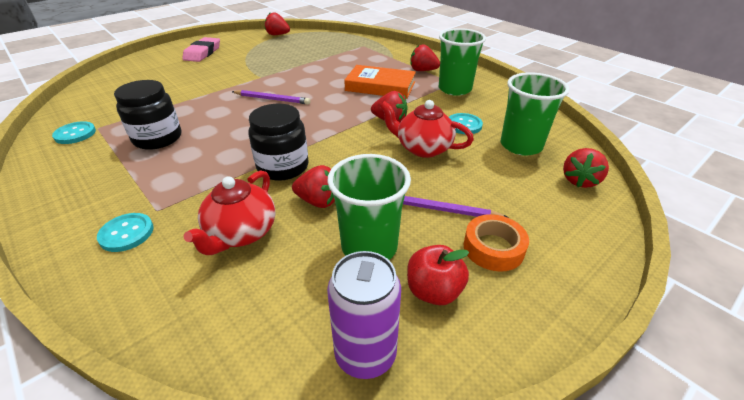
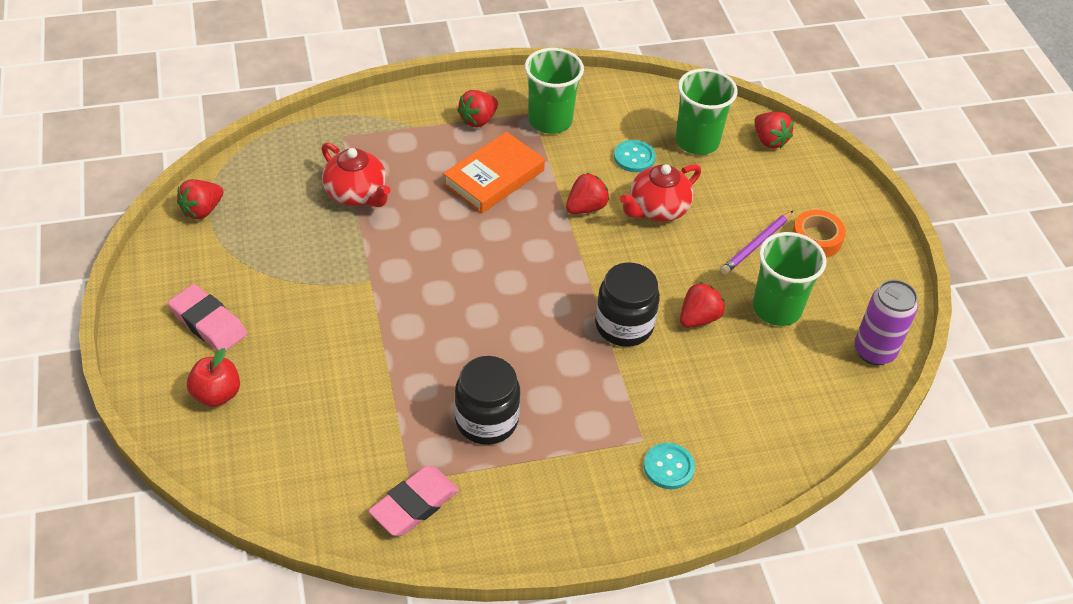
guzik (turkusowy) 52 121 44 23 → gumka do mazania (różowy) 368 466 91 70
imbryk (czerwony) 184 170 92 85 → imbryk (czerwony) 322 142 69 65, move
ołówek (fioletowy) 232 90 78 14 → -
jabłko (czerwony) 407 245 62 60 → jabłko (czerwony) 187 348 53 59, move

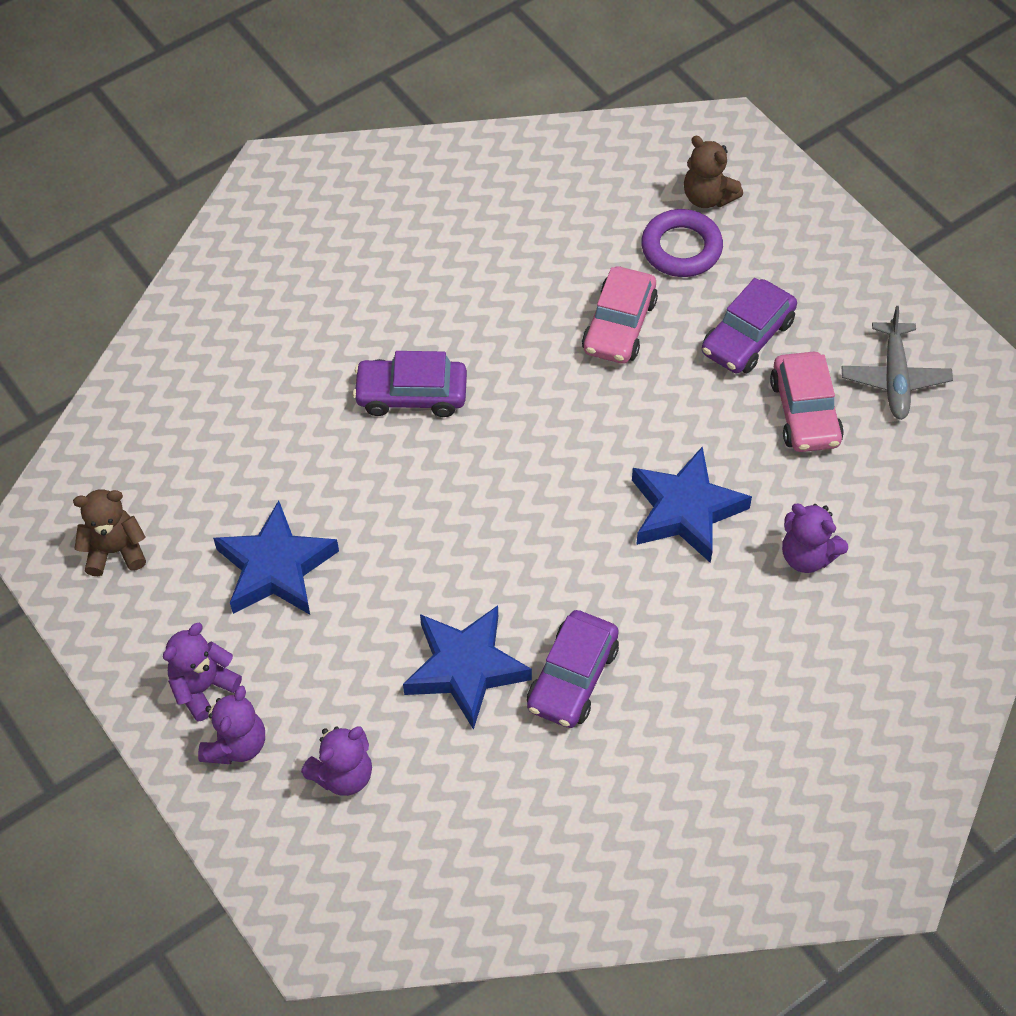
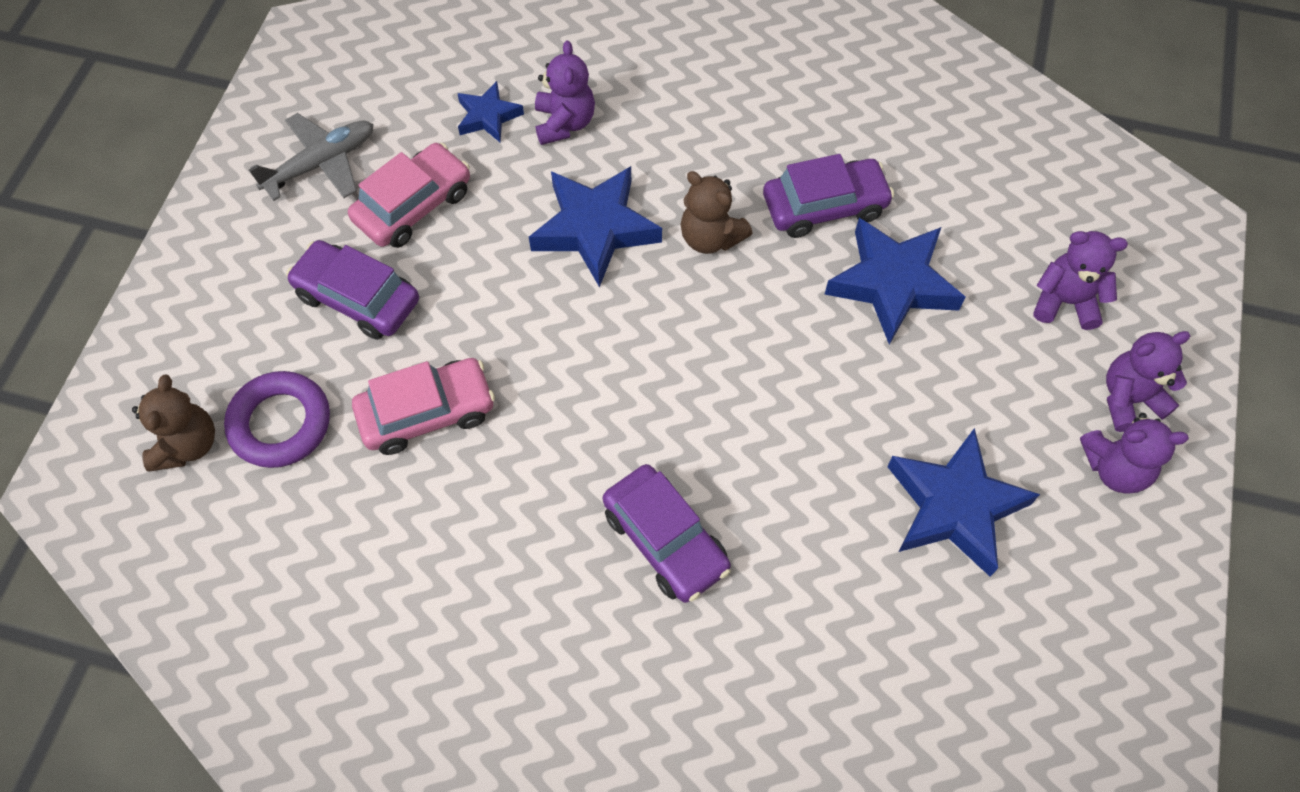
miś (brązowy) 73 489 73 87 → miś (brązowy) 681 171 71 83, move
samochód (fioletowy) 702 278 95 95 → samochód (fioletowy) 286 240 133 100, 150 degrees counterclockwise
- → gwiazda (niebieski) 457 81 67 62

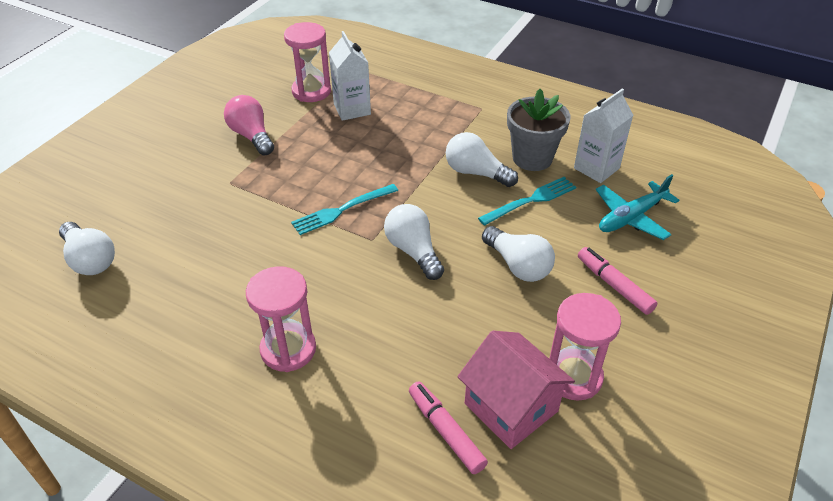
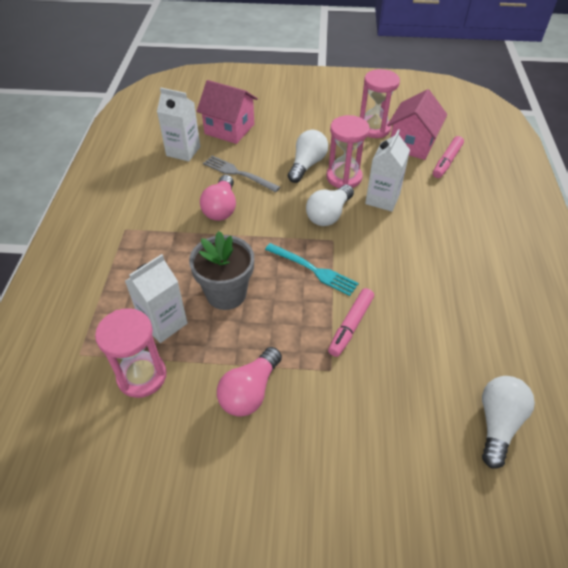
klepsydra (różowy) 246 266 70 106 → klepsydra (różowy) 326 115 44 73, move
żarówka (biały) 446 132 72 55 → żarówka (różowy) 200 175 36 46
widelec (turkusowy) 478 177 98 48 → widelec (szary) 203 156 77 36
doniczka (szary) 507 89 63 82 → doniczka (szary) 189 231 65 79, move
flamaster (różowy) 578 247 79 68 → flamaster (różowy) 328 288 46 69, move
samolot (turkusowy) 596 174 83 66 → domek (różowy) 197 80 61 64
- → karton mleka (biały) 365 129 45 83

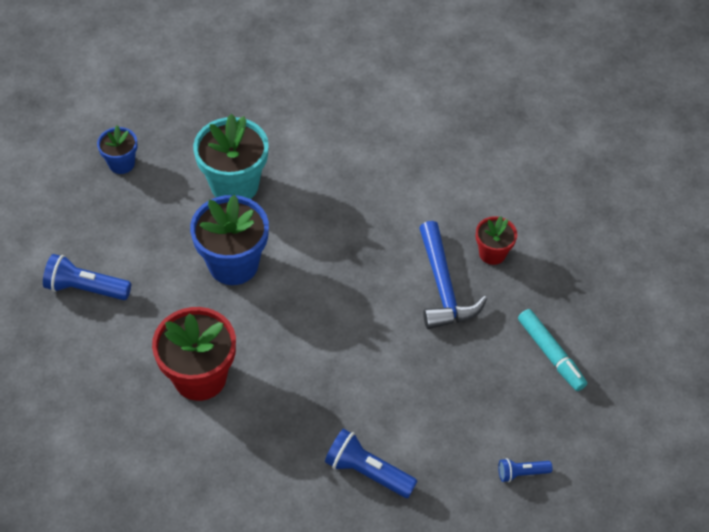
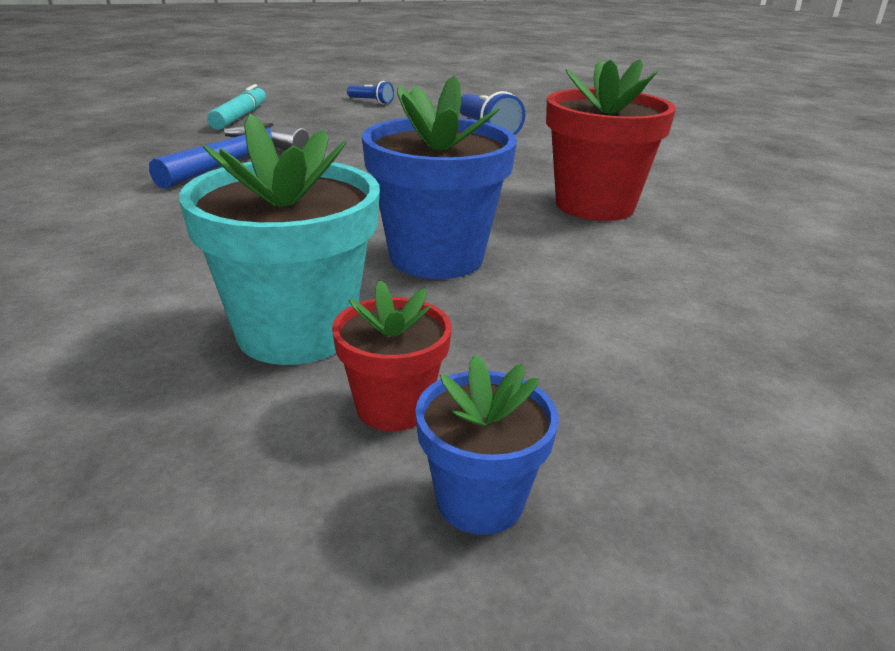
latarka (niebieski) 43 254 88 46 → -
doniczka (czerwony) 476 216 41 49 → doniczka (czerwony) 332 280 120 151, move

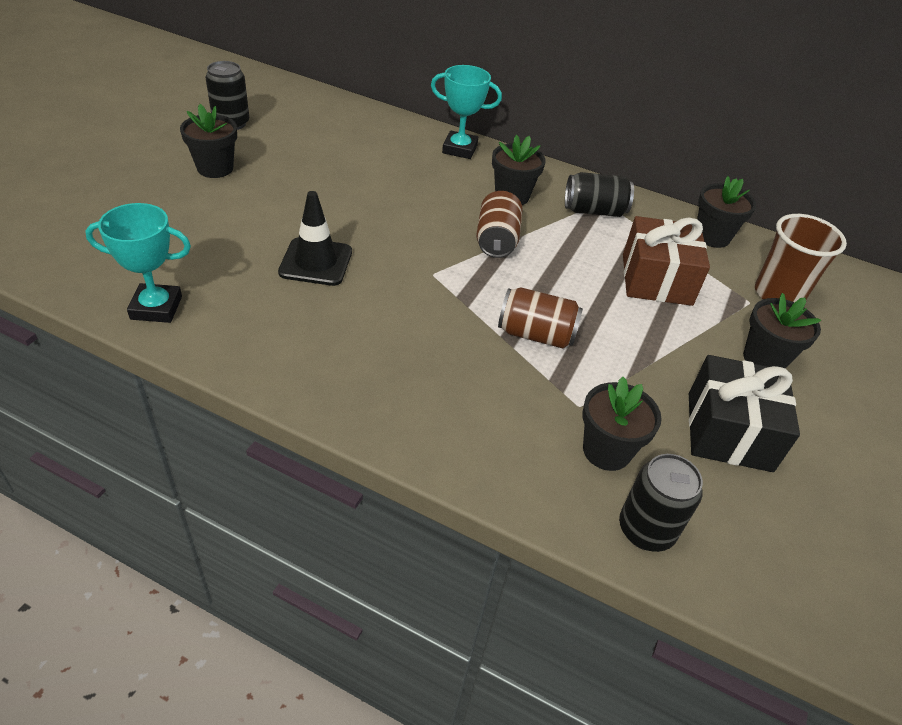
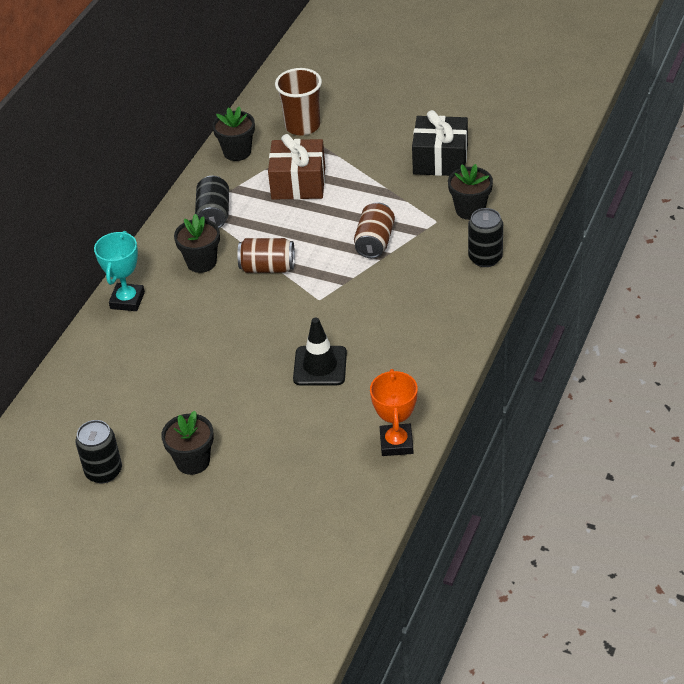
puchar (turkusowy) 85 203 106 120 → puchar (pomarańczowy) 370 369 48 87
puszka (czarny) 619 454 84 98 → puszka (czarny) 468 208 35 59, move
doniczka (czarny) 743 293 78 76 → -

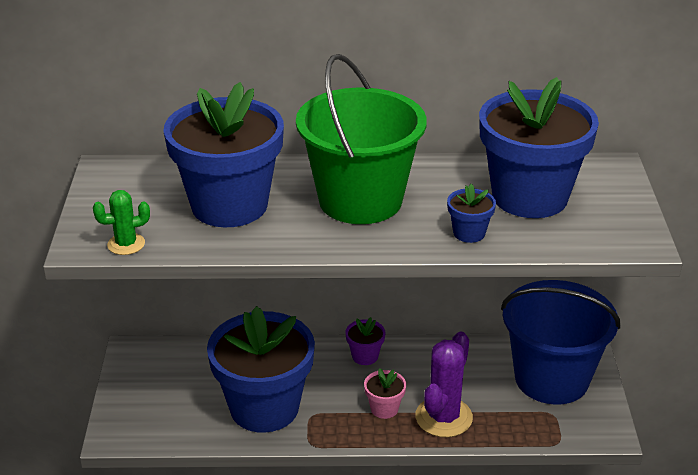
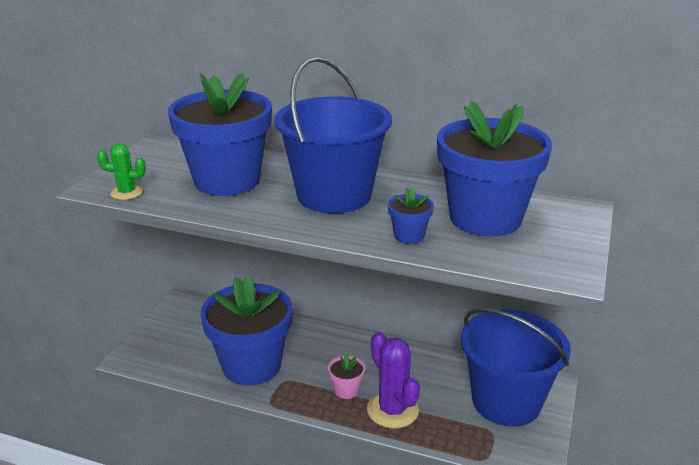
wiadro (zielony) 296 54 131 170 → wiadro (niebieski) 274 57 118 156
doniczka (fioletowy) 345 317 40 48 → -
kaktus (fioletowy) 415 331 58 106 → kaktus (fioletowy) 367 332 53 97, 75 degrees counterclockwise

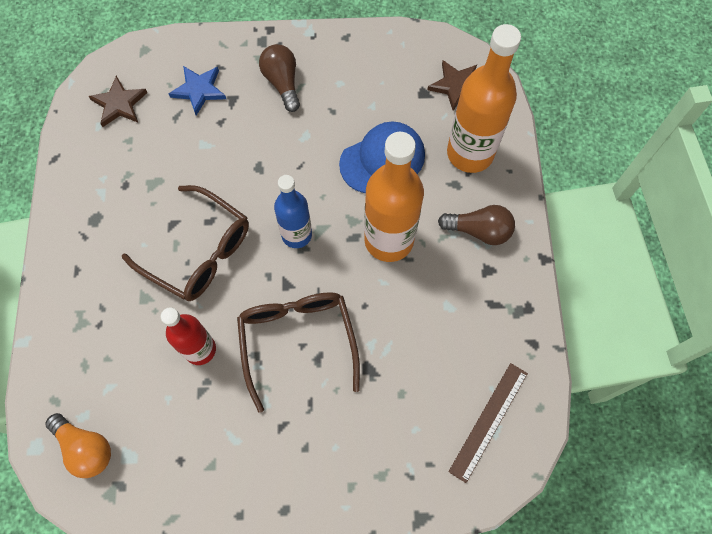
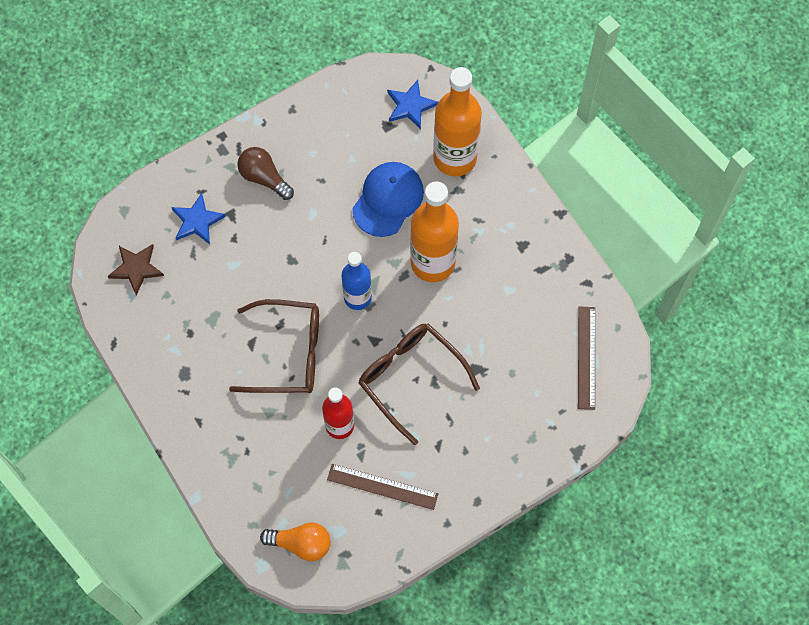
gwiazda (brązowy) 427 60 50 51 → gwiazda (niebieski) 387 80 51 49
żarówka (brązowy) 438 205 77 40 → -
- → linijka (brązowy) 327 464 111 46

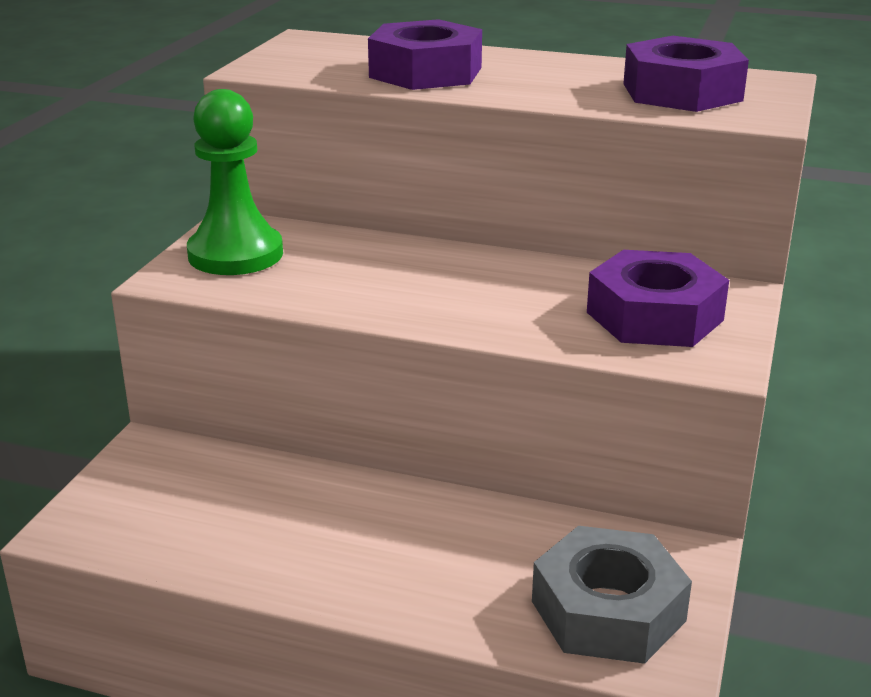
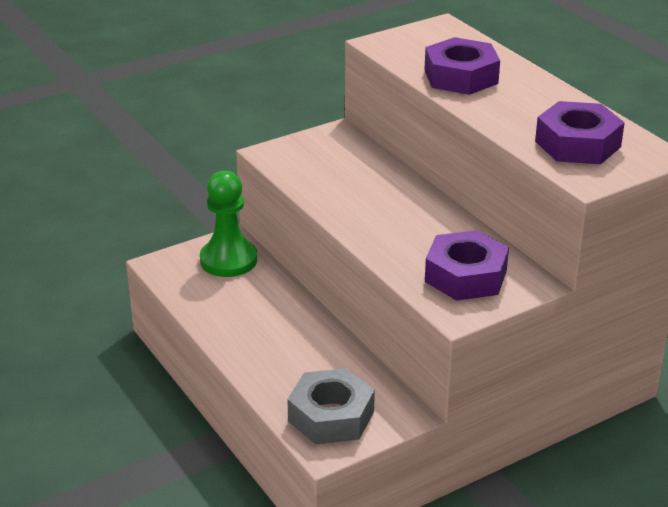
pionek (zielony) 187 89 96 186 → pionek (zielony) 200 171 57 106, move

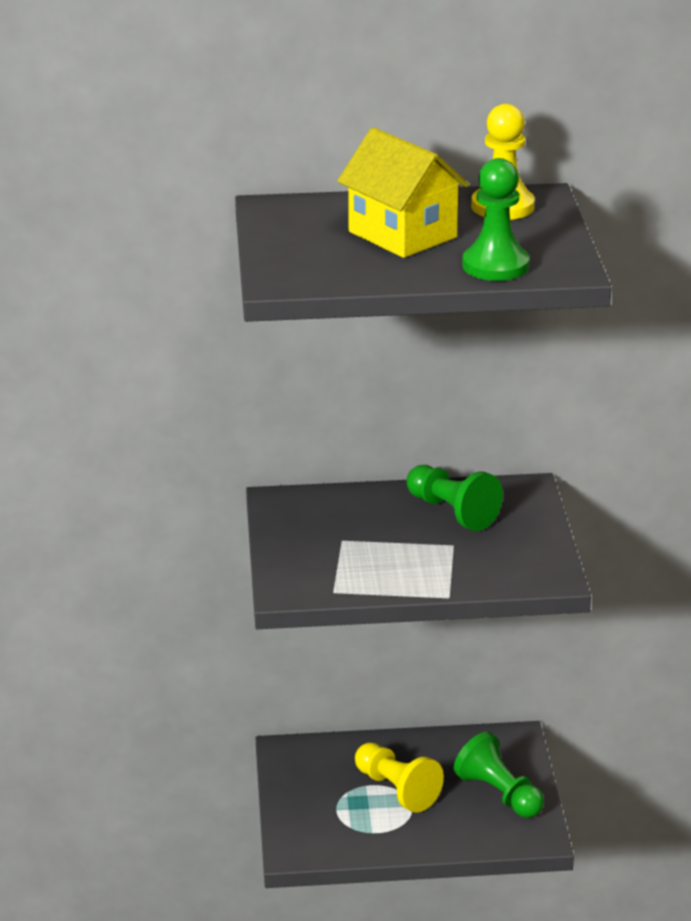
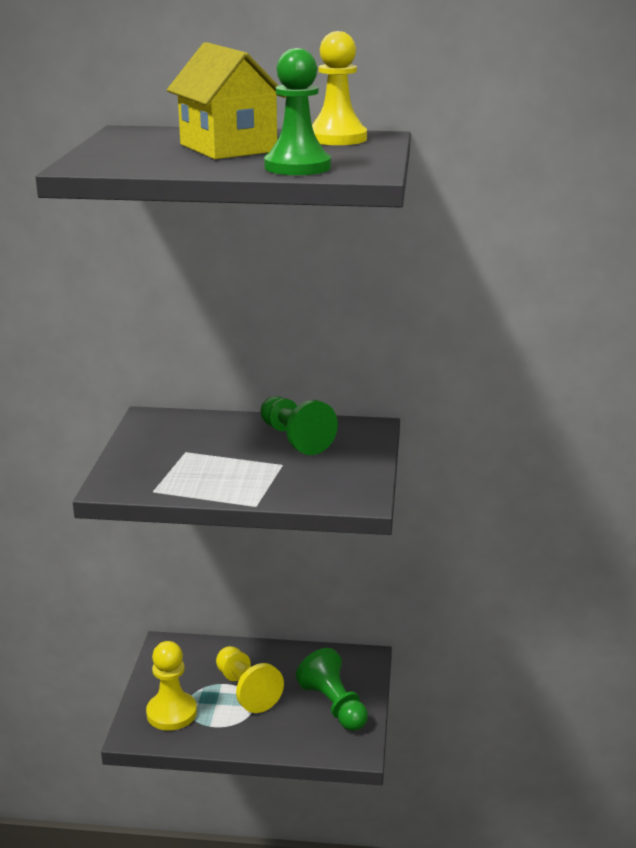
- → pionek (żółty) 146 641 51 89

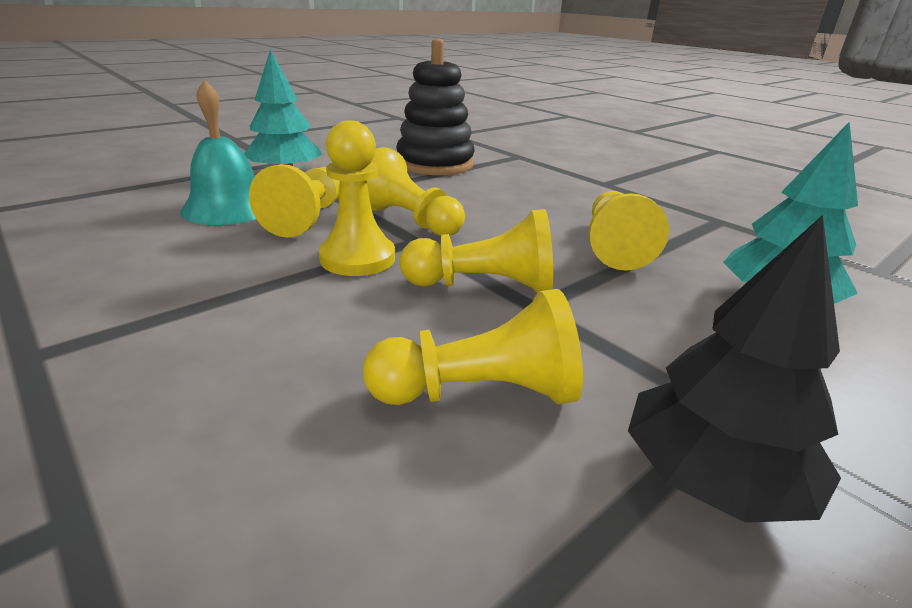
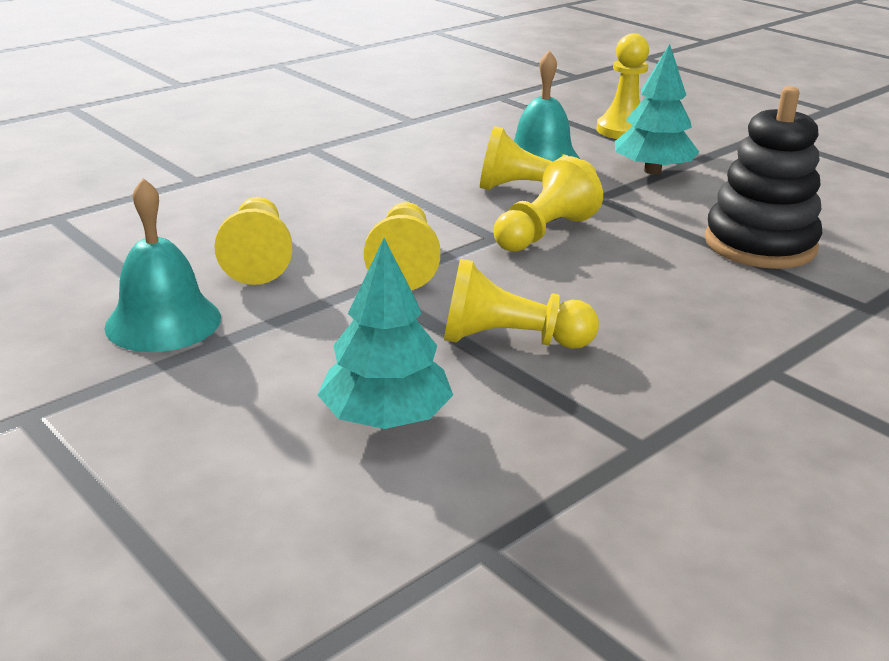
pionek (żółty) 319 120 76 156 → pionek (żółty) 597 33 52 106, move
drzewko (czarny) 628 215 213 308 → dzwonek (turkusowy) 104 178 117 174

